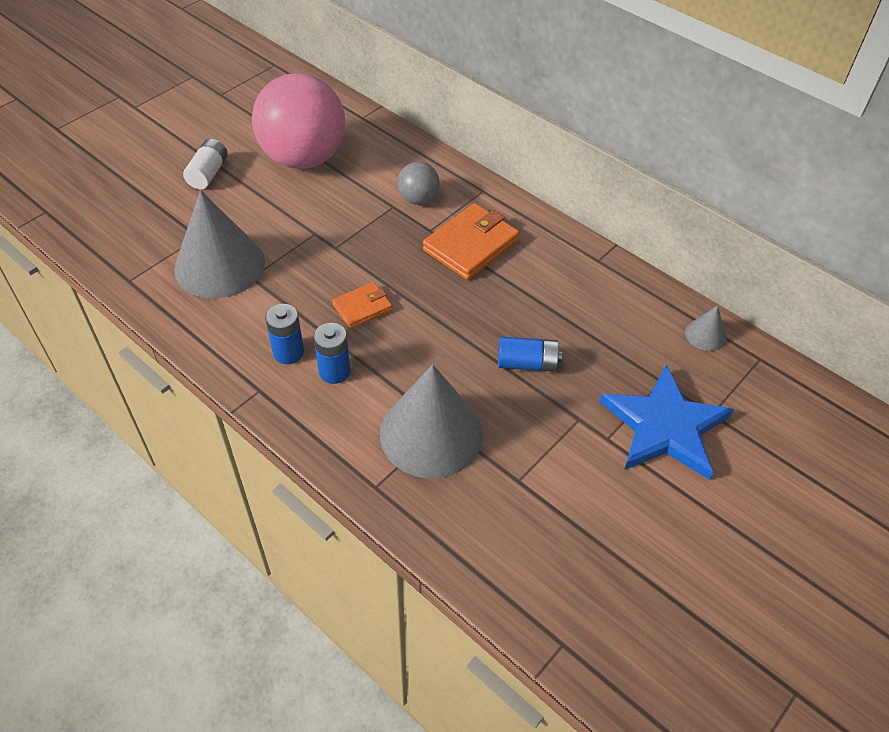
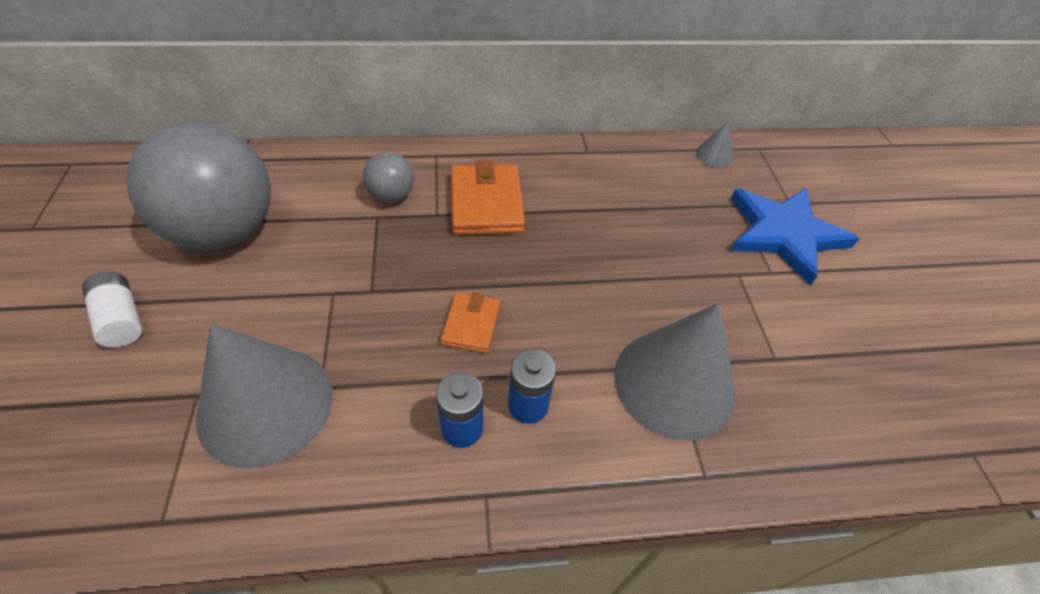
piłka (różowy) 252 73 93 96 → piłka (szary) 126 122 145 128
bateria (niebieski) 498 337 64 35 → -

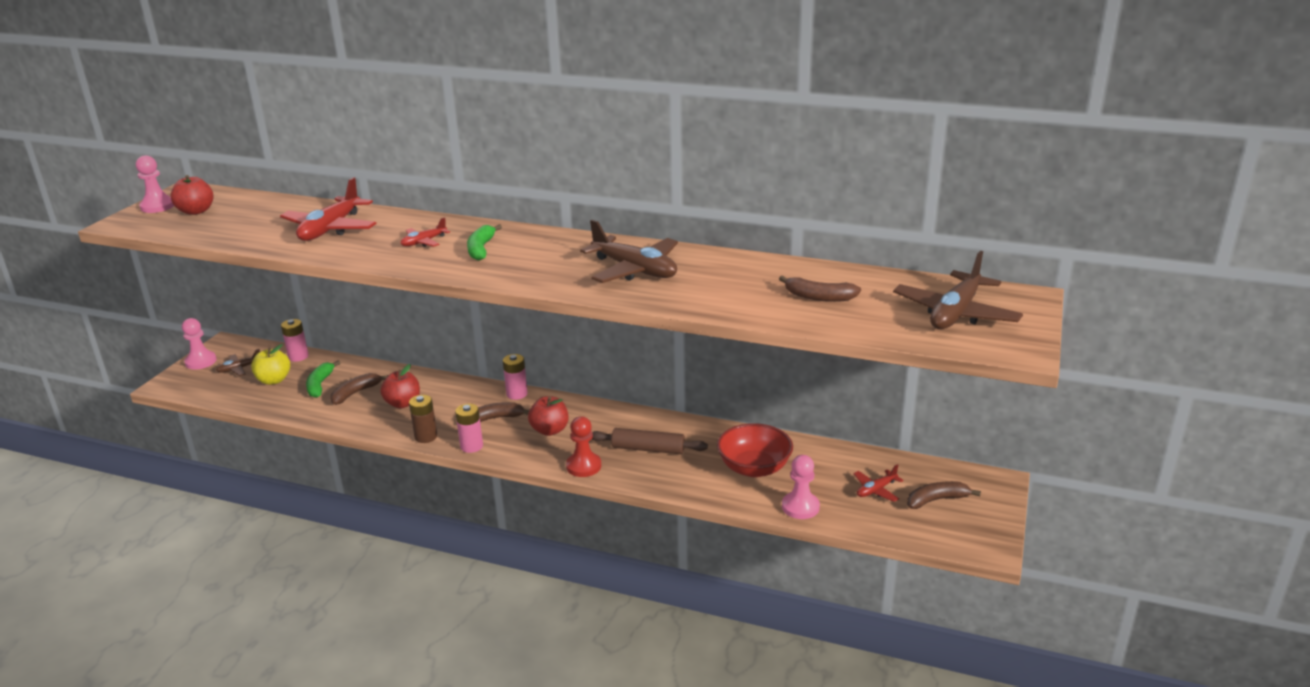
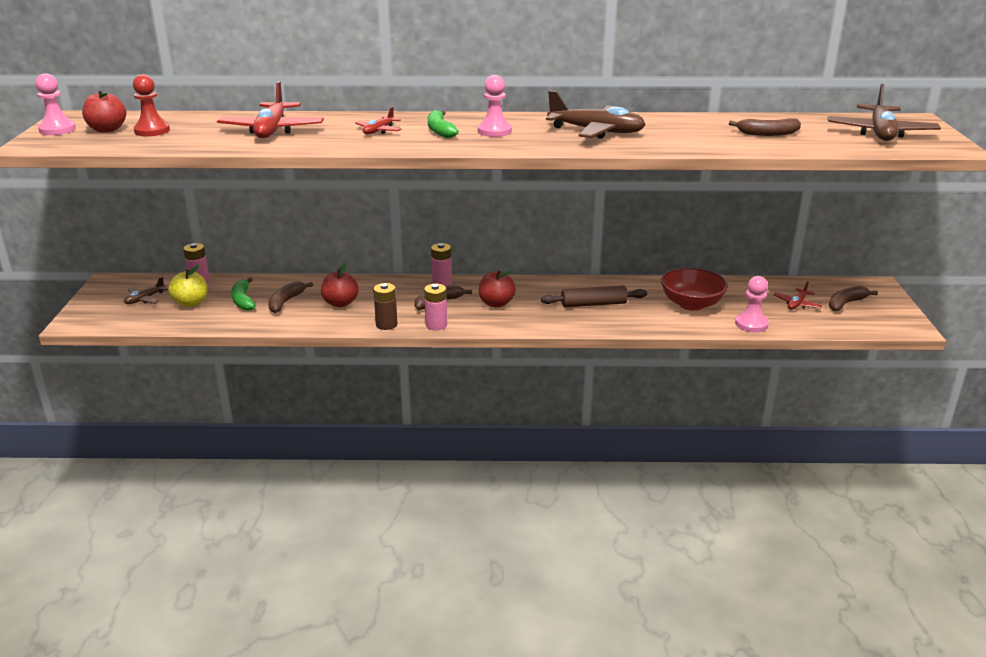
pionek (różowy) 182 318 35 51 → pionek (różowy) 478 75 34 62, move
pionek (czerwony) 566 416 35 61 → pionek (czerwony) 133 74 37 62, move

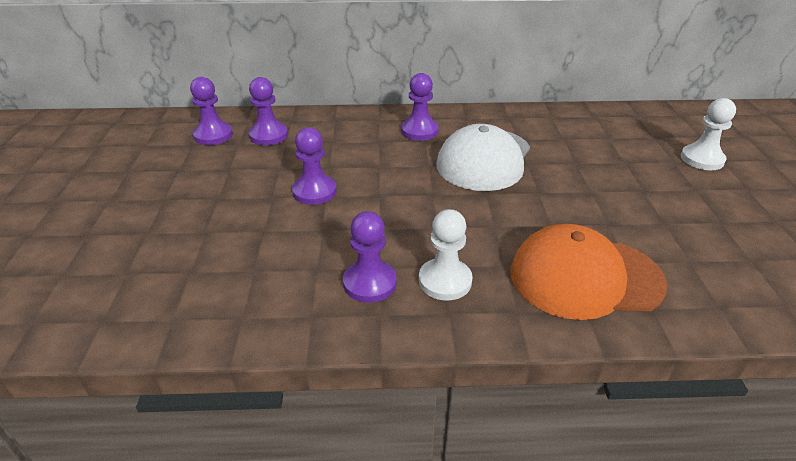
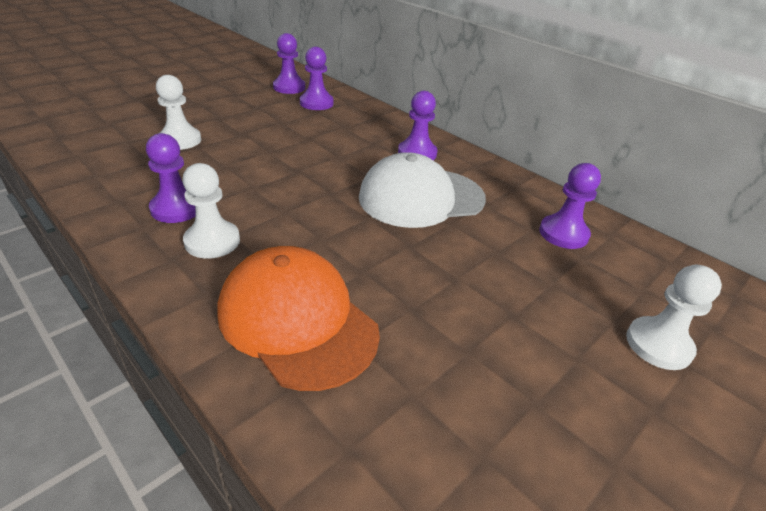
pionek (fioletowy) 292 127 45 78 → pionek (fioletowy) 539 163 62 86, move
- → pionek (biały) 156 75 45 75

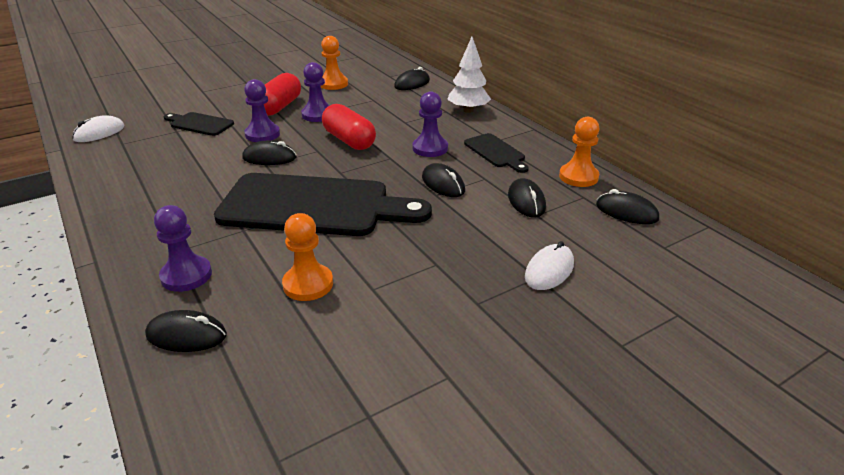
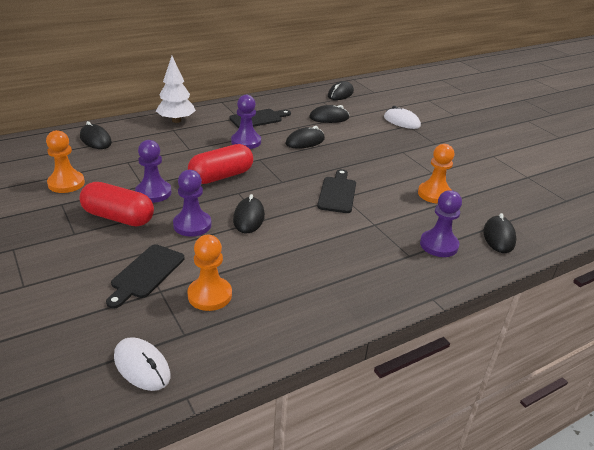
deska do krojenia (czarny) 214 173 218 63 → deska do krojenia (czarny) 317 169 39 44, x0.46
pionek (pomarańczowy) 559 117 41 70 → pionek (pomarańczowy) 187 235 45 76, move

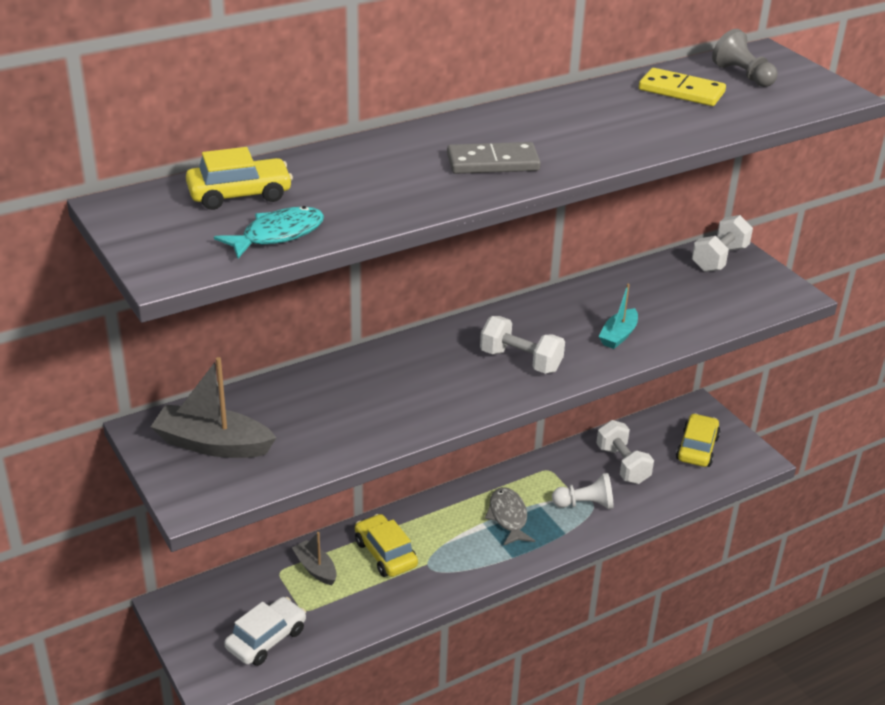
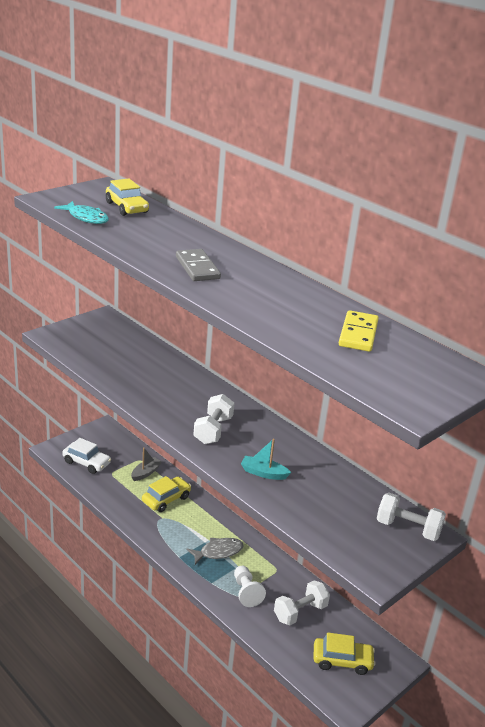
łódka (szary) 151 357 126 101 → -
pionek (szary) 712 29 66 58 → -

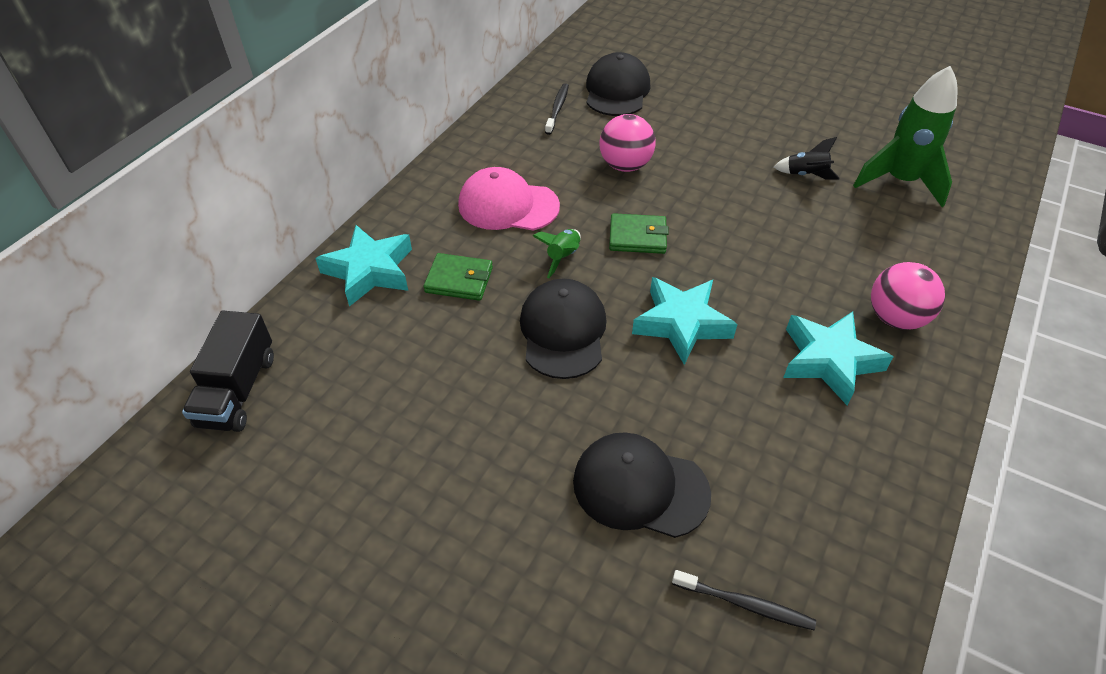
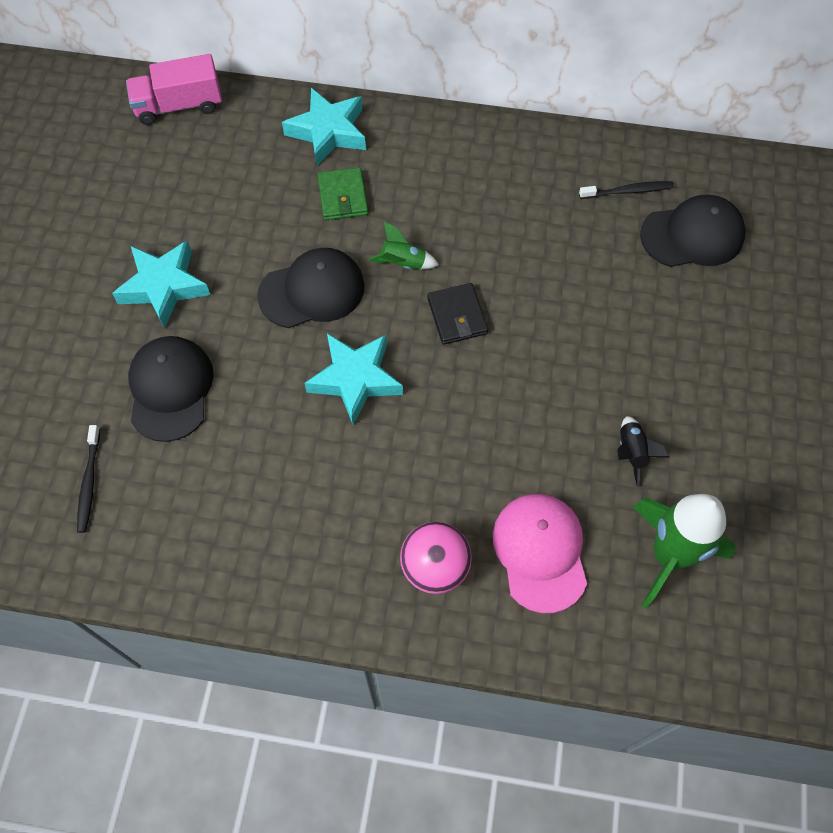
ciężarówka (czarny) 182 311 92 121 → ciężarówka (różowy) 126 54 96 71
czapka (różowy) 458 167 102 64 → czapka (różowy) 493 494 94 119, move
piłka (różowy) 599 114 57 58 → -
portfel (zielony) 609 213 60 41 → portfel (czarny) 427 283 61 62
gwiazda (turkusowy) 783 311 111 94 → gwiazda (turkusowy) 112 240 98 88, move

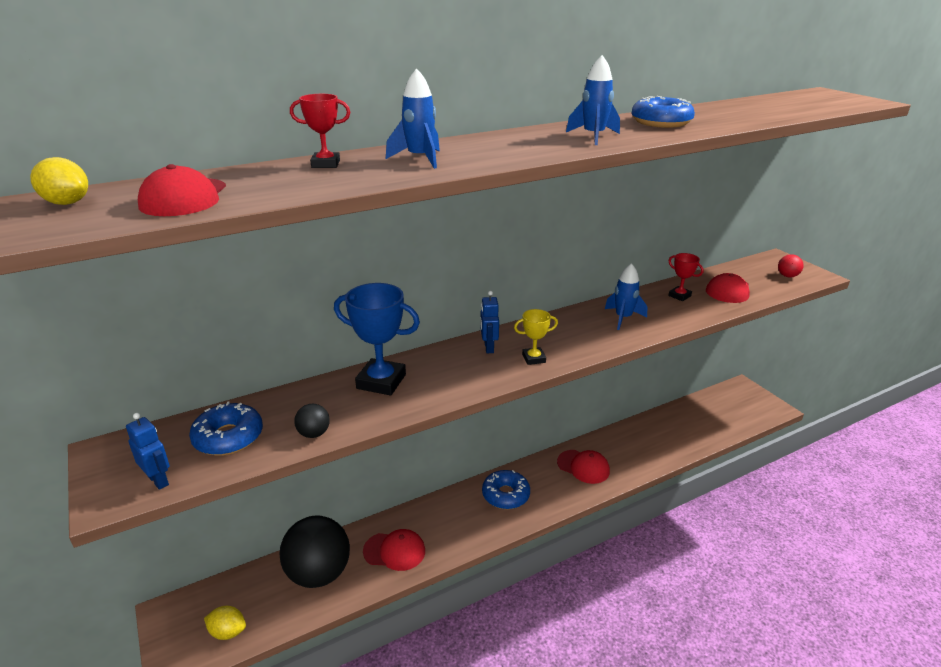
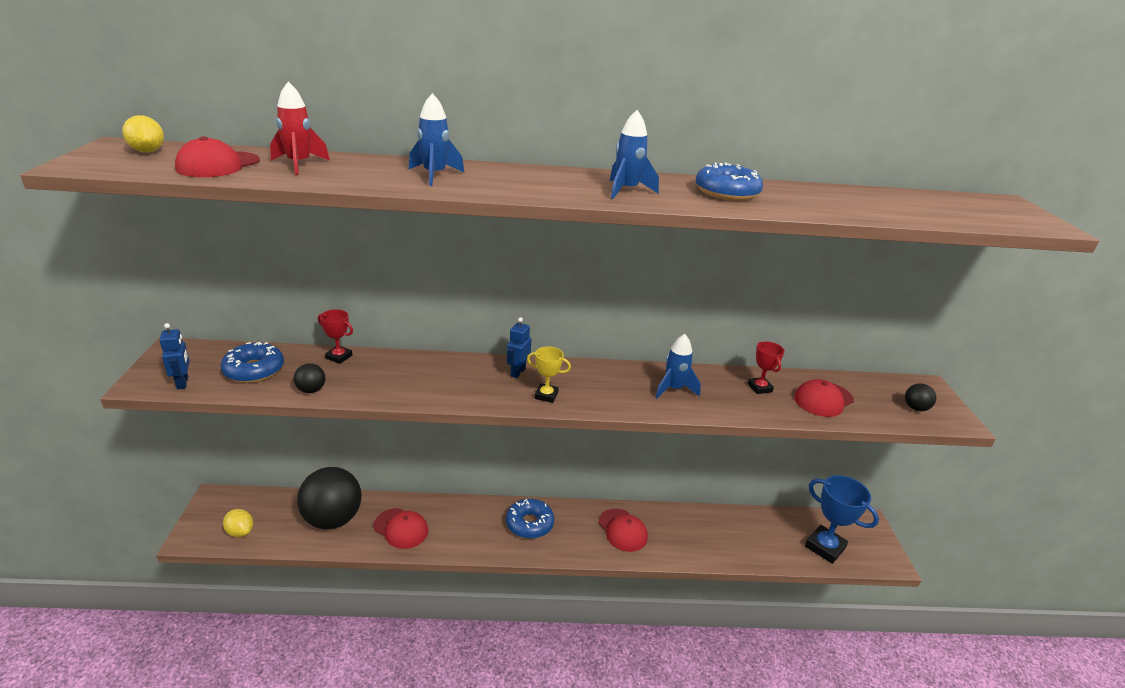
puchar (czerwony) 290 94 60 74 → puchar (czerwony) 318 309 35 55, move
puchar (niebieski) 334 283 86 113 → puchar (niebieski) 805 475 74 89, move
piłka (czerwony) 778 254 26 24 → piłka (czarny) 905 383 31 28
- → rakieta (czerwony) 270 82 60 93

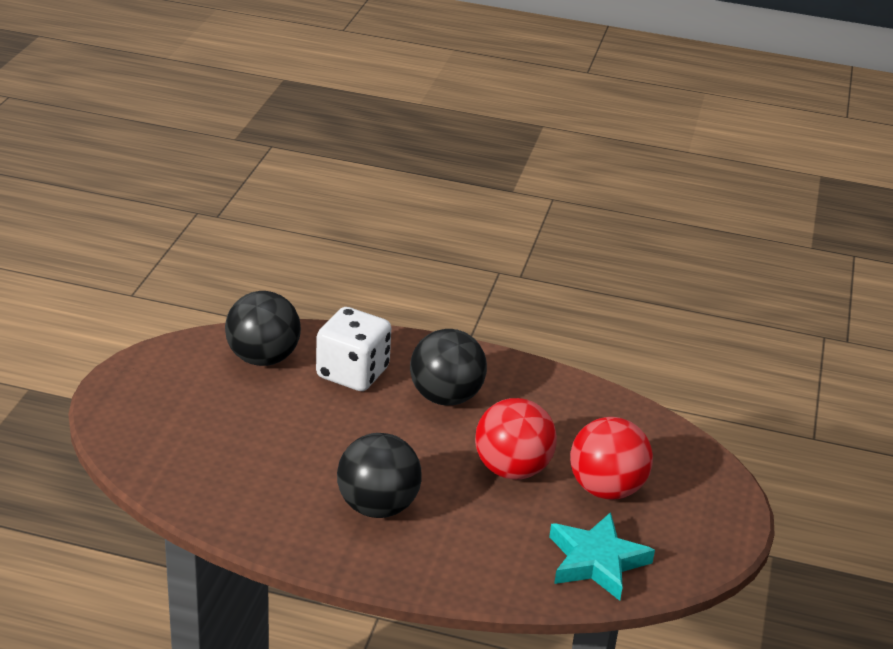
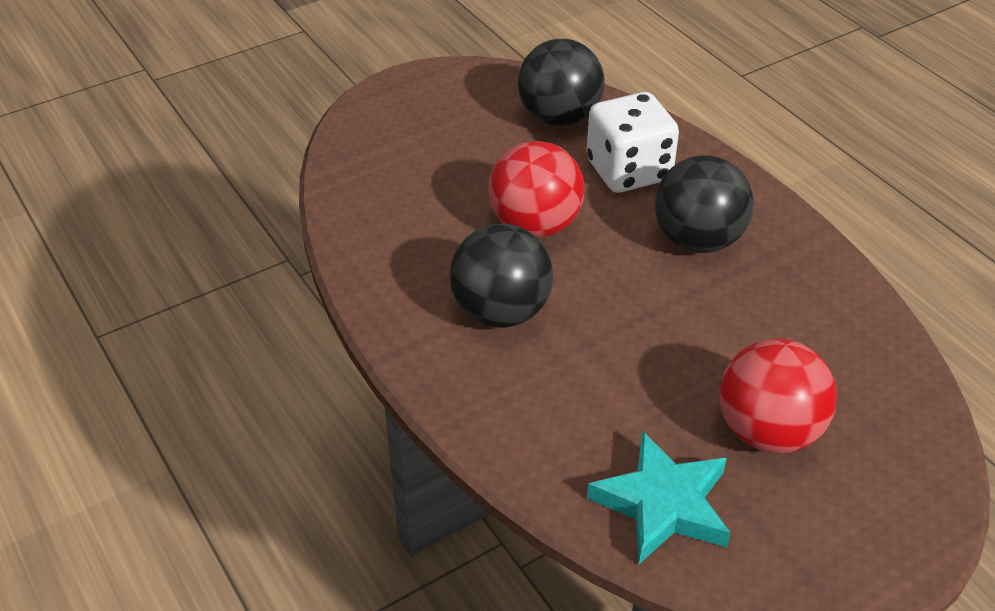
piłka (czerwony) 475 398 82 82 → piłka (czerwony) 488 141 96 96, move

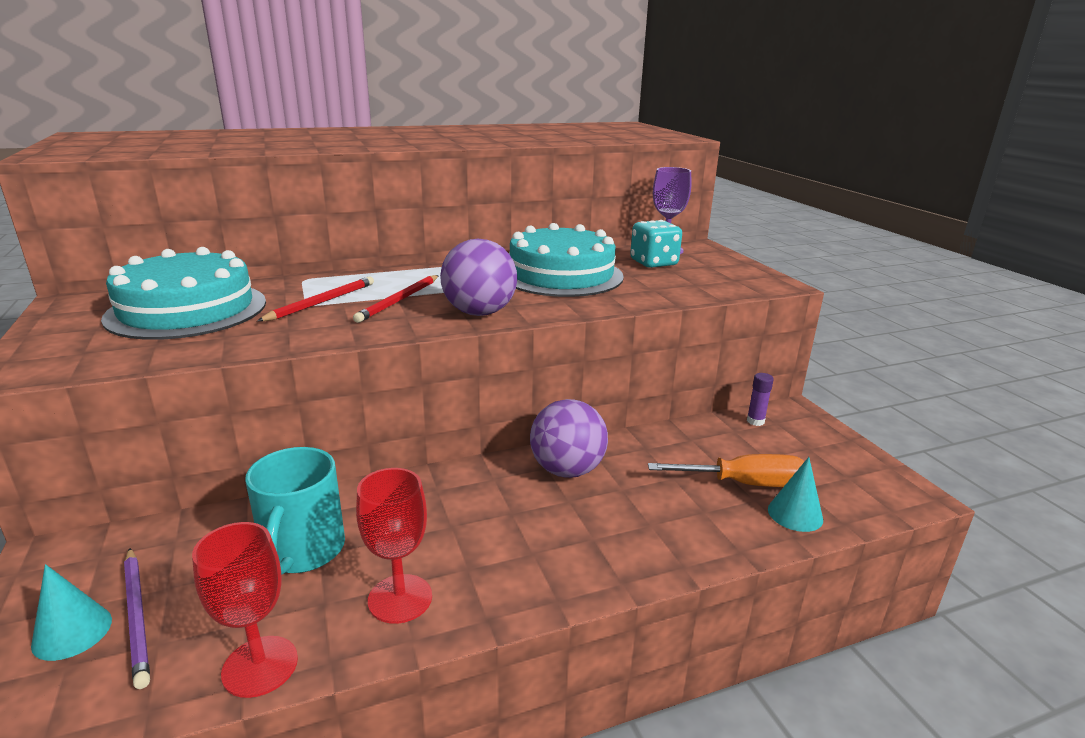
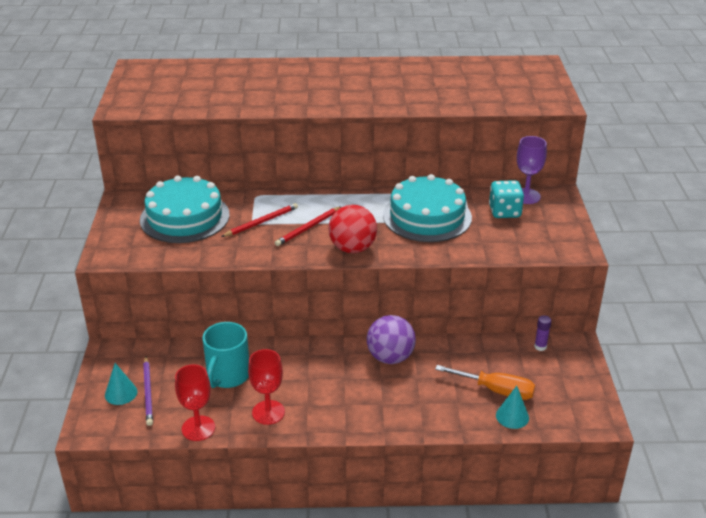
piłka (fioletowy) 440 239 77 77 → piłka (czerwony) 328 205 49 48

